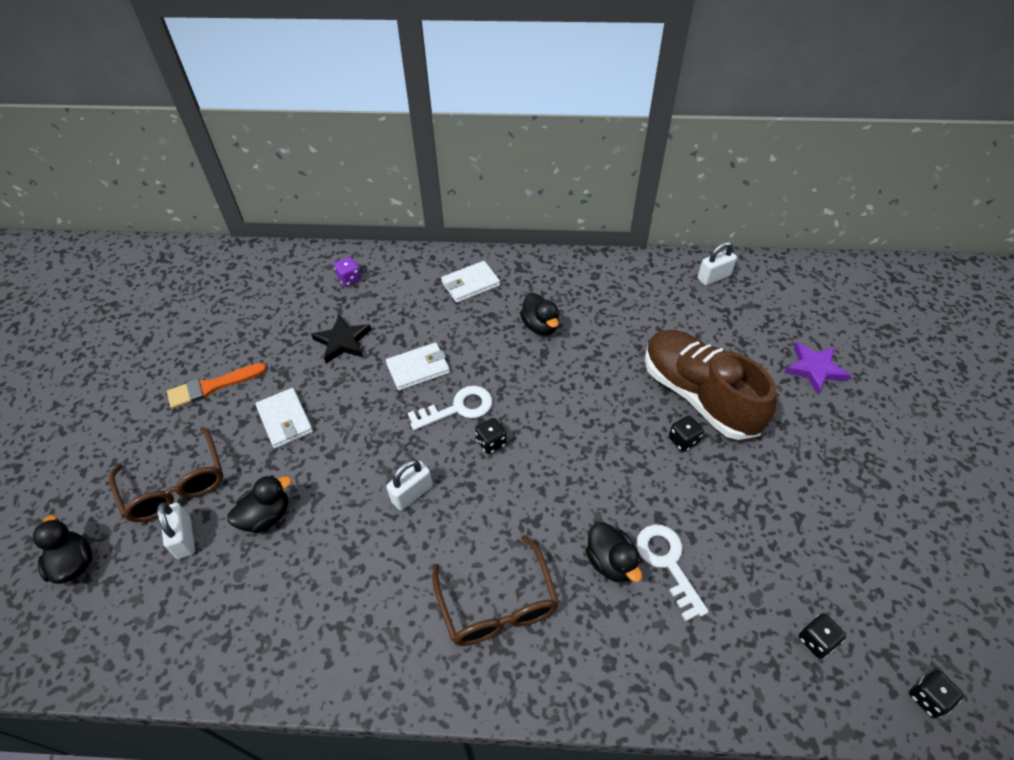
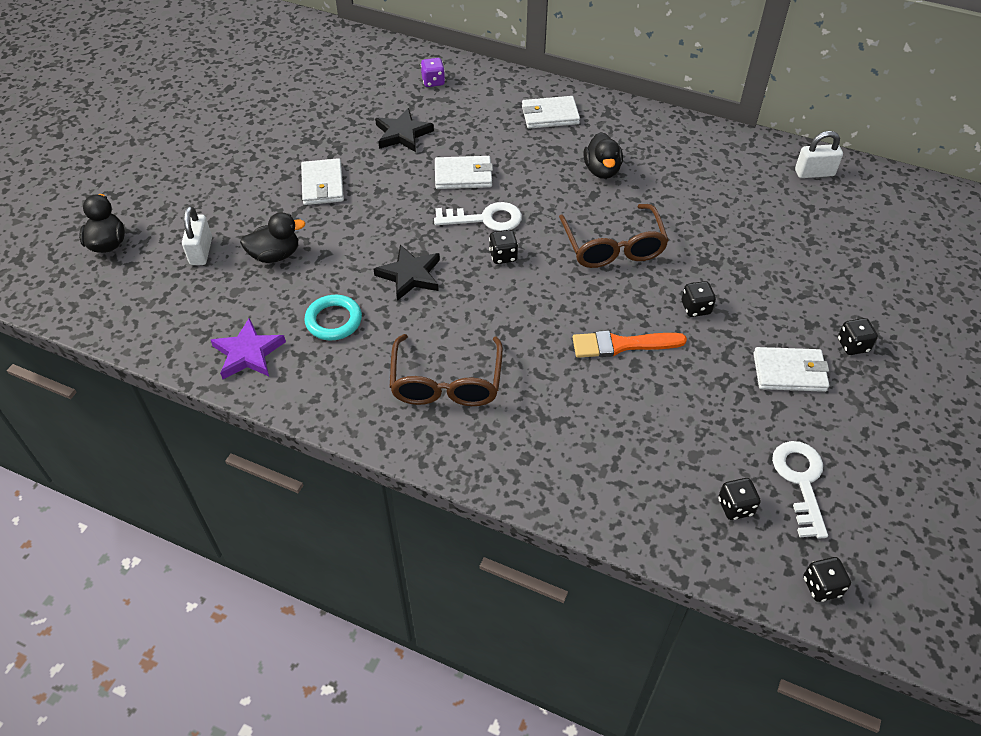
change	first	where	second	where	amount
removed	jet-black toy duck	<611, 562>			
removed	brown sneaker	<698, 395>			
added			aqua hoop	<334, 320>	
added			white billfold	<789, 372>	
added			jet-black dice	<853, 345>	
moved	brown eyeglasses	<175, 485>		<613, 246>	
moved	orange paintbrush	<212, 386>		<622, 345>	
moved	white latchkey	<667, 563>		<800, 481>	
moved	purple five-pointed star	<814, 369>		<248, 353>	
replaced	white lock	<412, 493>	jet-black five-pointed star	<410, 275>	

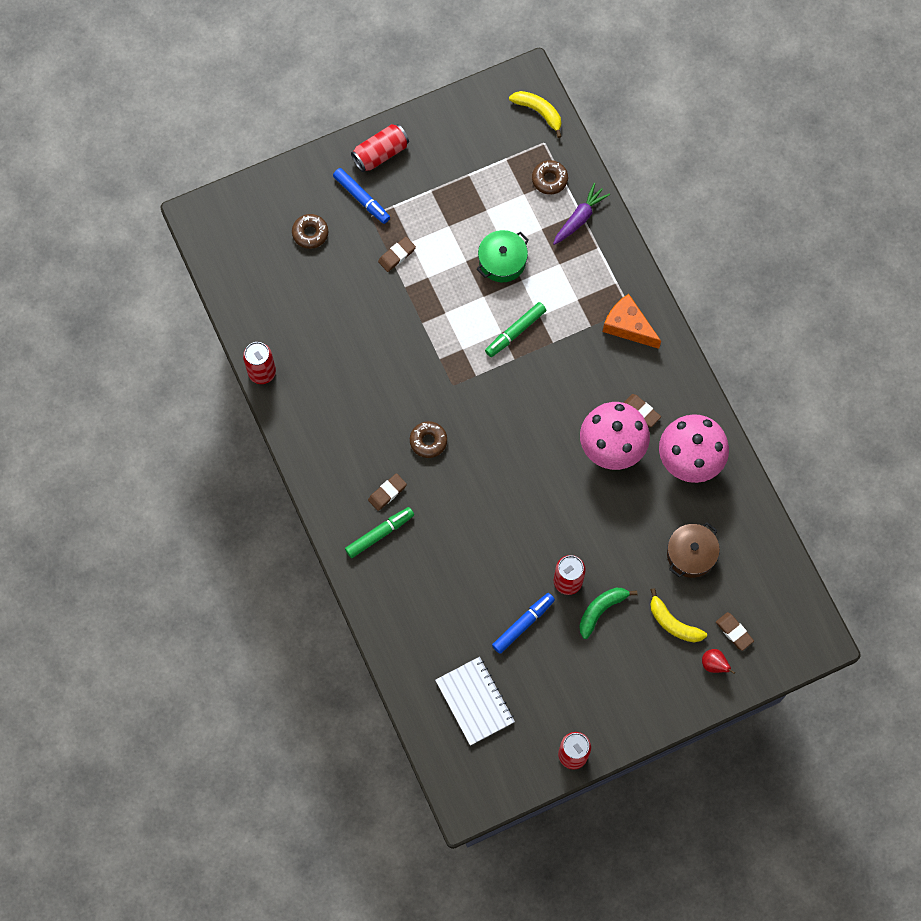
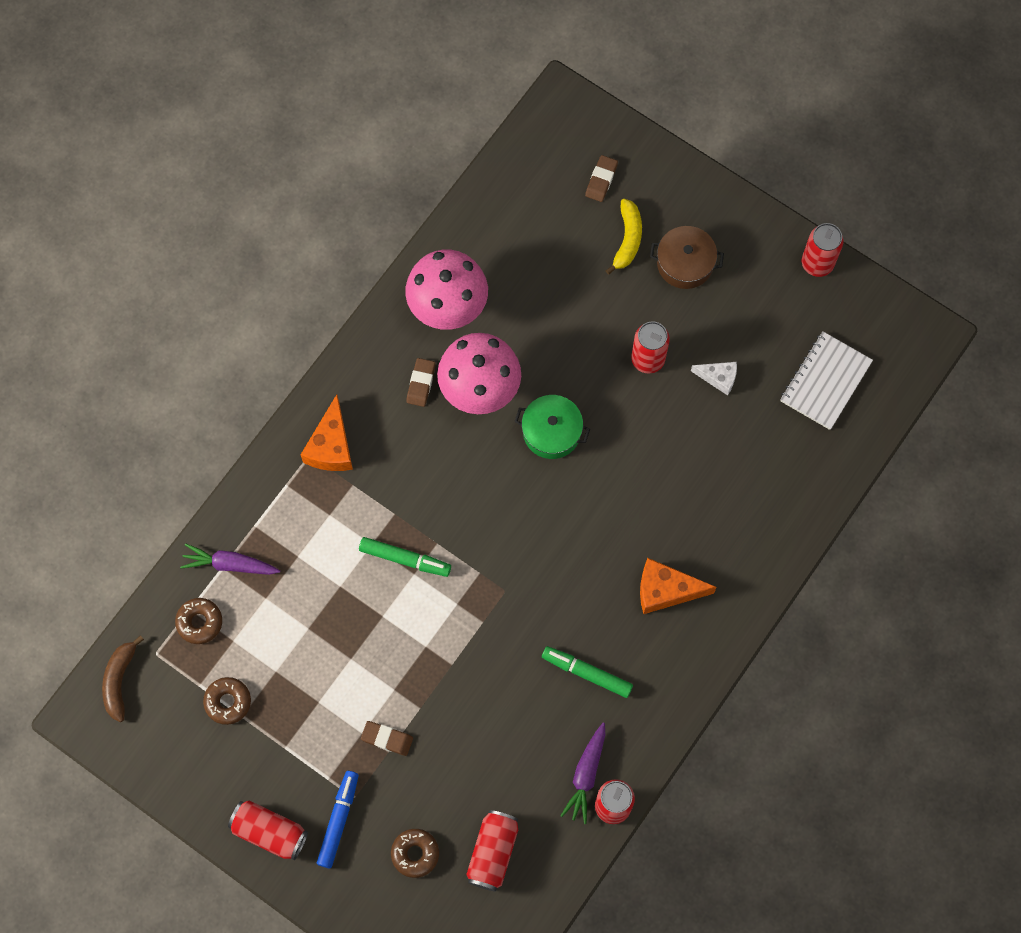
change	first	where	second	where	amount
removed	leaf-green banana fruit	<601, 610>			
removed	crimson pear fruit	<714, 664>			
added			crimson can	<493, 852>	
added			purple root vegetable	<586, 775>	
moved	leaf-green felt pen	<380, 534>		<587, 673>	
moved	brown glazed donut	<428, 441>		<228, 702>	
moved	leaf-green pot	<502, 261>		<551, 432>	
moved	brown pot	<691, 554>		<685, 263>	
replaced	brown gum eraser	<387, 493>	orange piece of cheese	<665, 590>	
replaced	royal blue felt pen	<523, 624>	white piece of cheese	<718, 378>	
recoloured	bright yellow banana fruit	<539, 112>	brown banana fruit	<119, 680>	

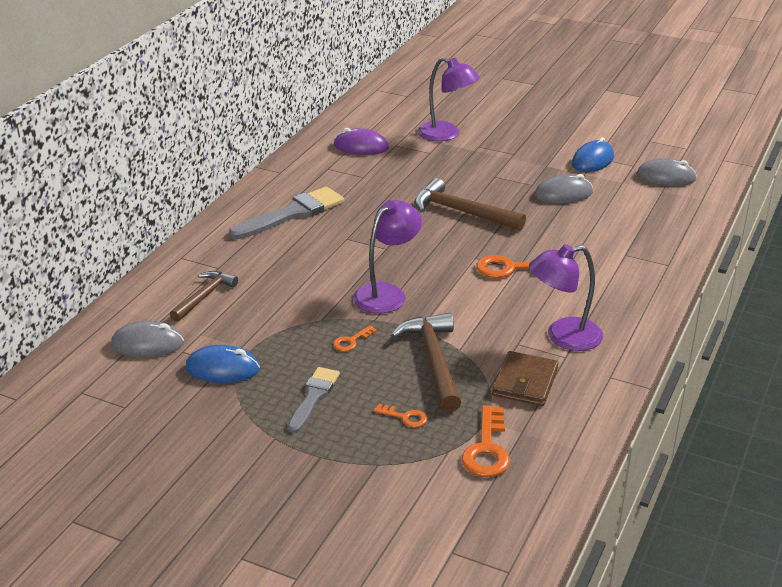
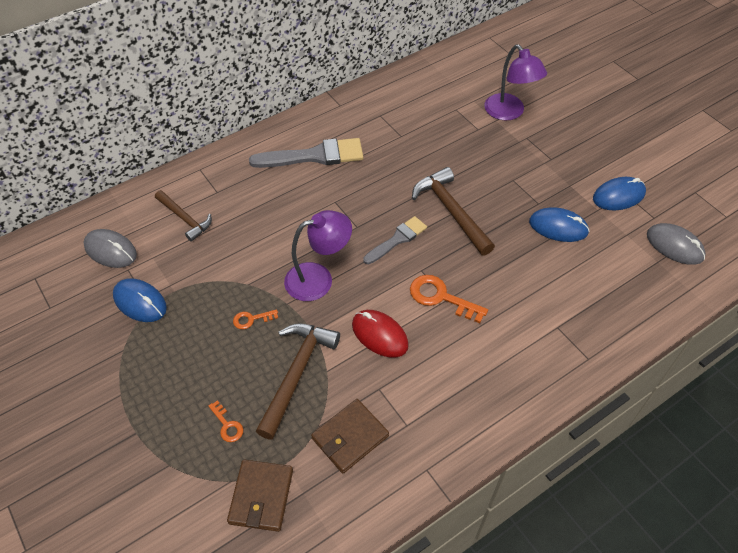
change	first	where	second	where	amount
removed	purple PC mouse	<361, 147>			
removed	purple reading lamp	<563, 337>			
added			crimson PC mouse	<379, 335>	
moved	ash-grey paintbrush	<313, 397>		<397, 240>	
replaced	orange latchkey	<487, 449>	brown billfold	<261, 496>	
recoloured	ash-grey PC mouse	<563, 194>	royal blue PC mouse	<558, 227>	
turned	brown hammer	<204, 296>		<184, 219>	75 degrees clockwise

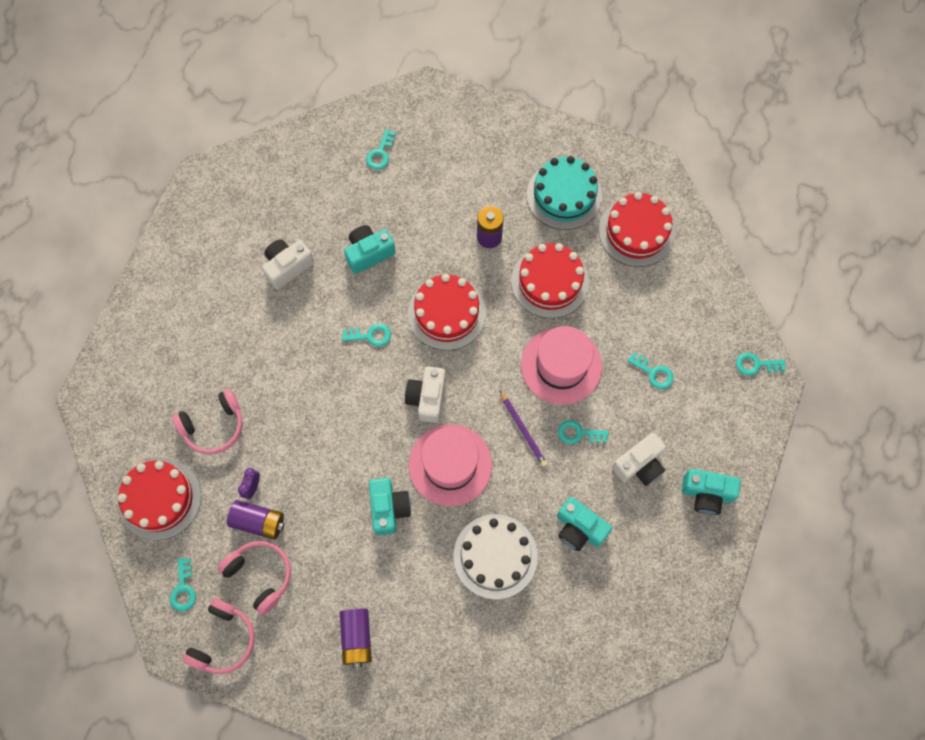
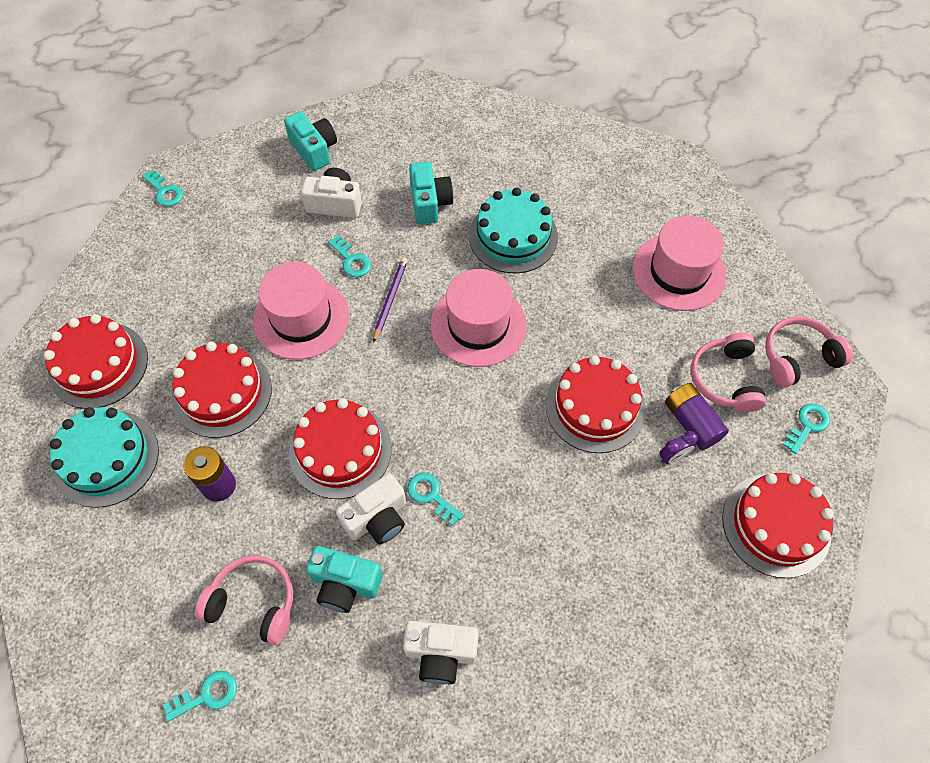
change	first	where	second	where	amount
removed	aqua camera	<389, 508>			
removed	aqua latchkey	<654, 373>			
added			crimson gateau	<595, 407>	
moved	rose-pink over-ear headphones	<214, 426>		<254, 602>	
moved	white camera	<427, 398>		<377, 518>	
replaced	purple AA battery	<357, 637>	rose-pink tall hat	<678, 272>	
recoloured	white gateau	<495, 556>	aqua gateau	<513, 236>	

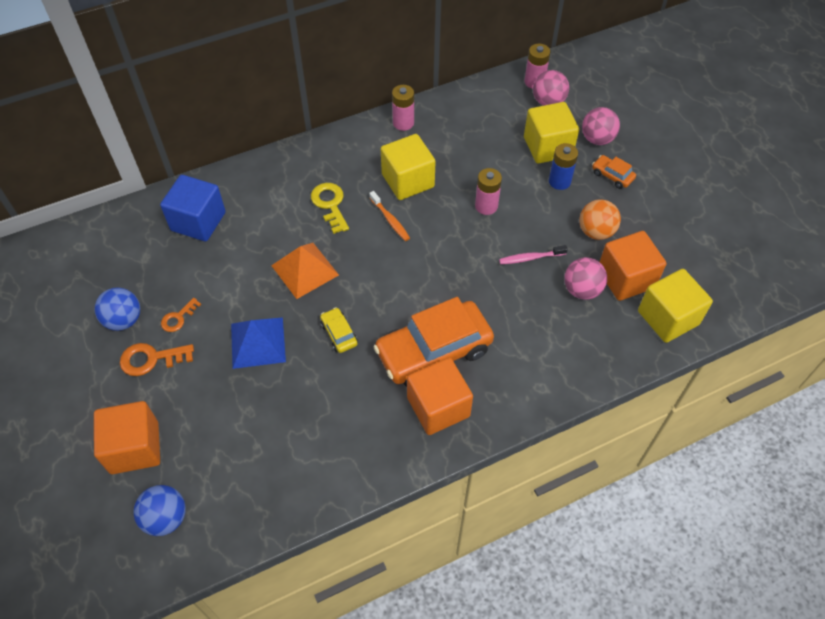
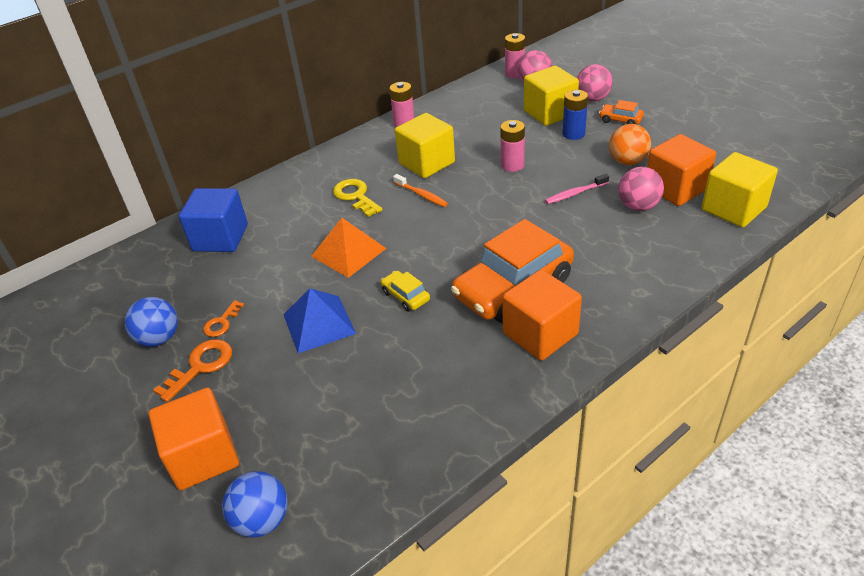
change	first	where	second	where	amount
turned	orange latchkey	<151, 359>		<200, 366>	150 degrees clockwise

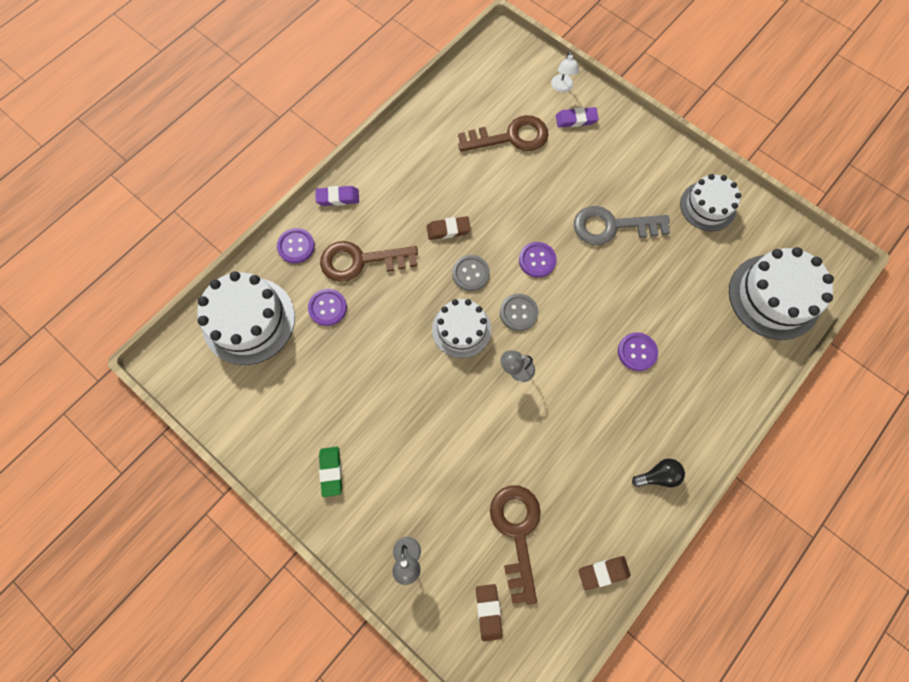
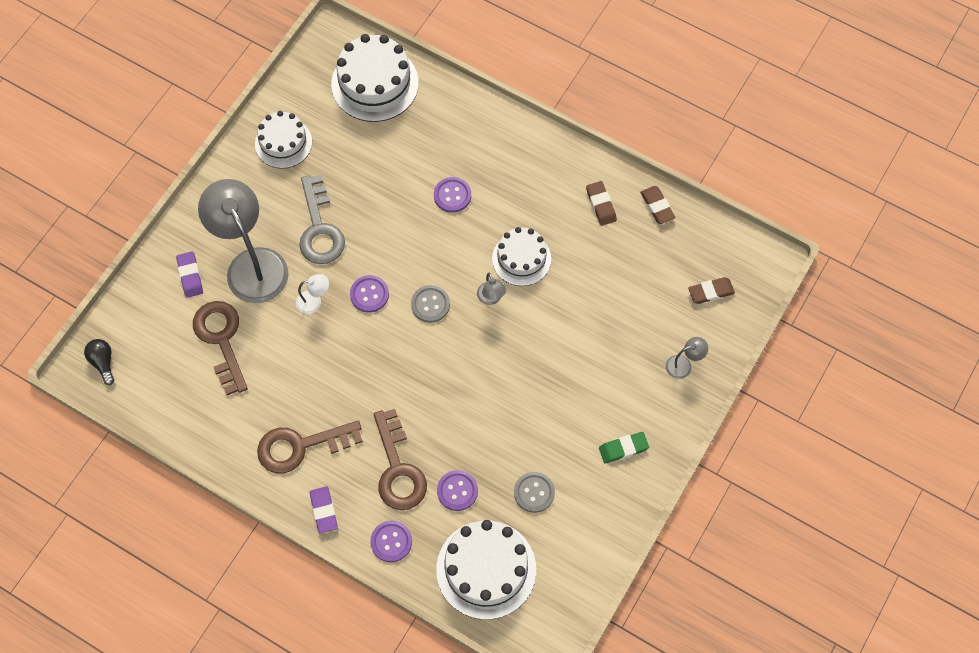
change	first	where	second	where	amount
added			ash-grey reading lamp	<251, 264>	
moved	brown gum eraser	<448, 230>		<601, 205>	
moved	white gateau	<461, 329>		<521, 259>	
moved	ash-grey shirt button	<470, 273>		<534, 492>	
moved	brown latchkey	<517, 532>		<301, 446>	
moved	white reading lamp	<562, 87>		<314, 301>	
moved	jet-black bulb	<658, 475>		<103, 362>	

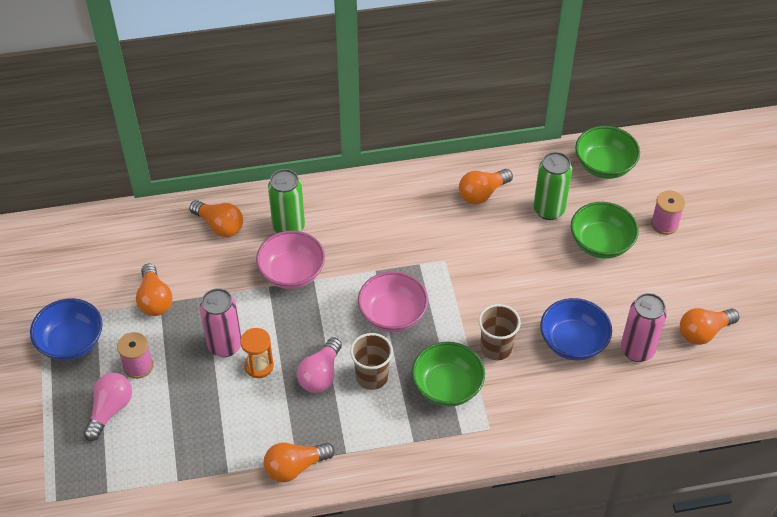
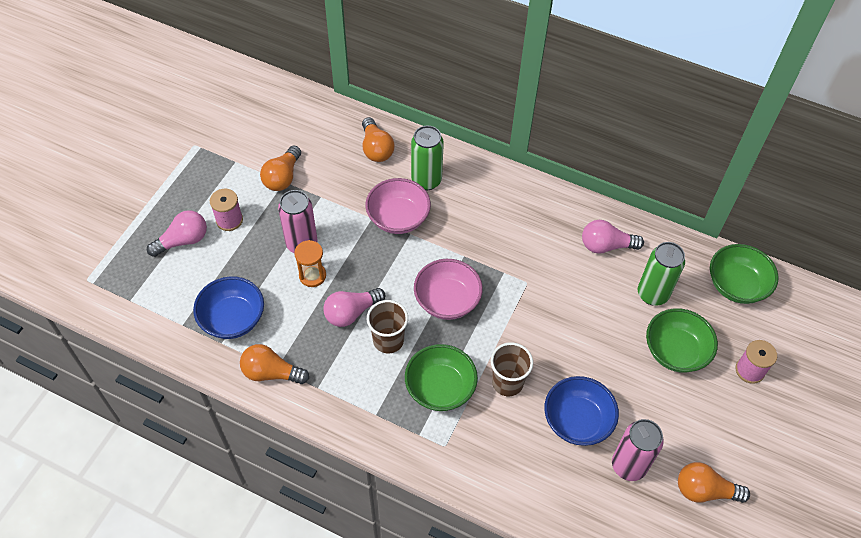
change	first	where	second	where	amount
moved	royal blue serving bowl	<71, 342>		<233, 319>	
recoloured	orange bulb	<482, 193>	rose-pink bulb	<606, 246>	

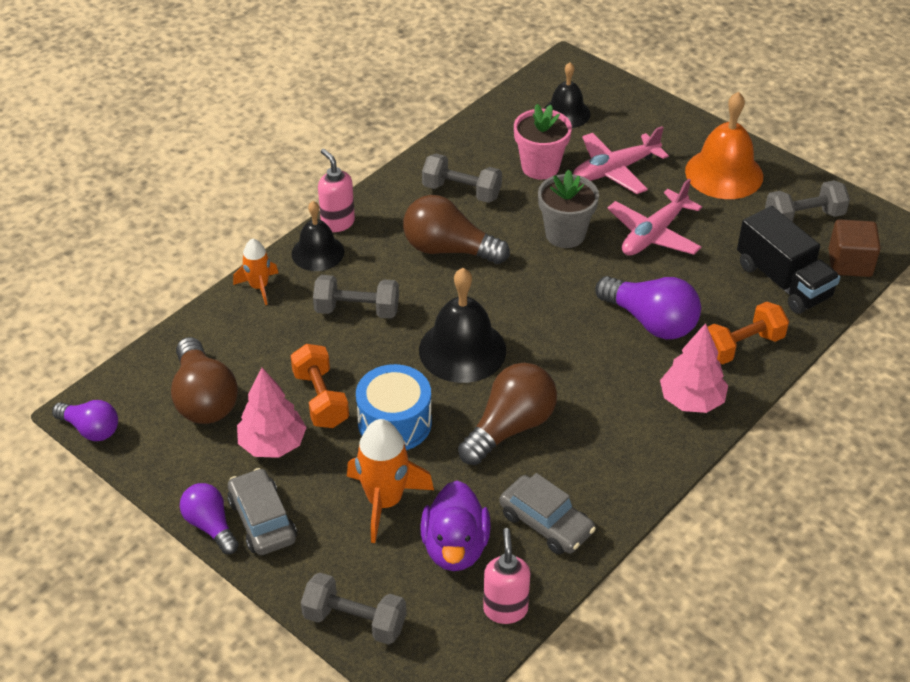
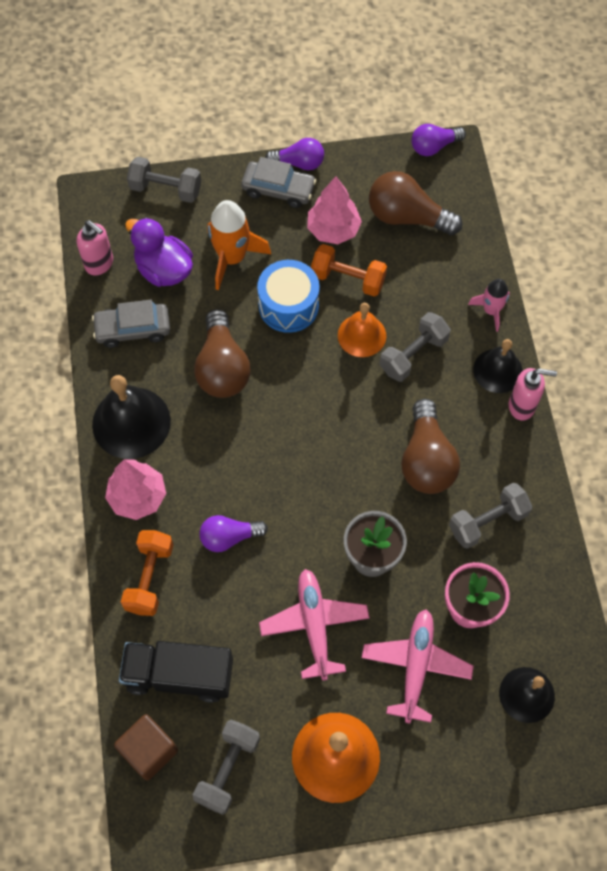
change	first	where	second	where	amount
added			orange hand bell	<362, 335>	
moved	jet-black hand bell	<462, 350>		<131, 422>	
recoloured	orange rocket	<259, 287>	rose-pink rocket	<491, 311>	
turned	ash-grey free weight	<355, 621>		<166, 189>	45 degrees clockwise
turned	brown bulb	<448, 249>		<426, 460>	120 degrees clockwise
resized	purple bulb	<651, 321>		<229, 537>	x0.62

